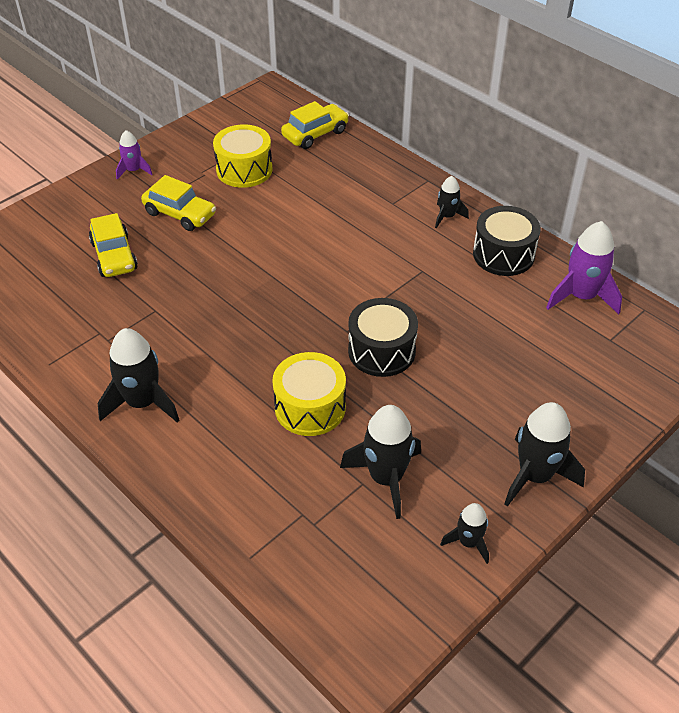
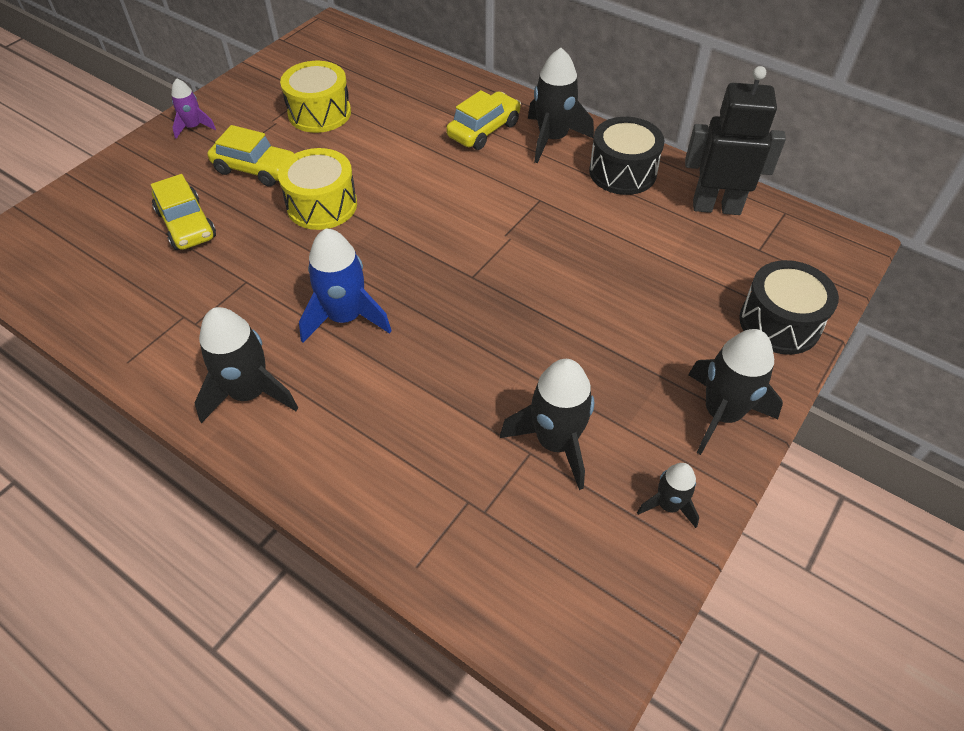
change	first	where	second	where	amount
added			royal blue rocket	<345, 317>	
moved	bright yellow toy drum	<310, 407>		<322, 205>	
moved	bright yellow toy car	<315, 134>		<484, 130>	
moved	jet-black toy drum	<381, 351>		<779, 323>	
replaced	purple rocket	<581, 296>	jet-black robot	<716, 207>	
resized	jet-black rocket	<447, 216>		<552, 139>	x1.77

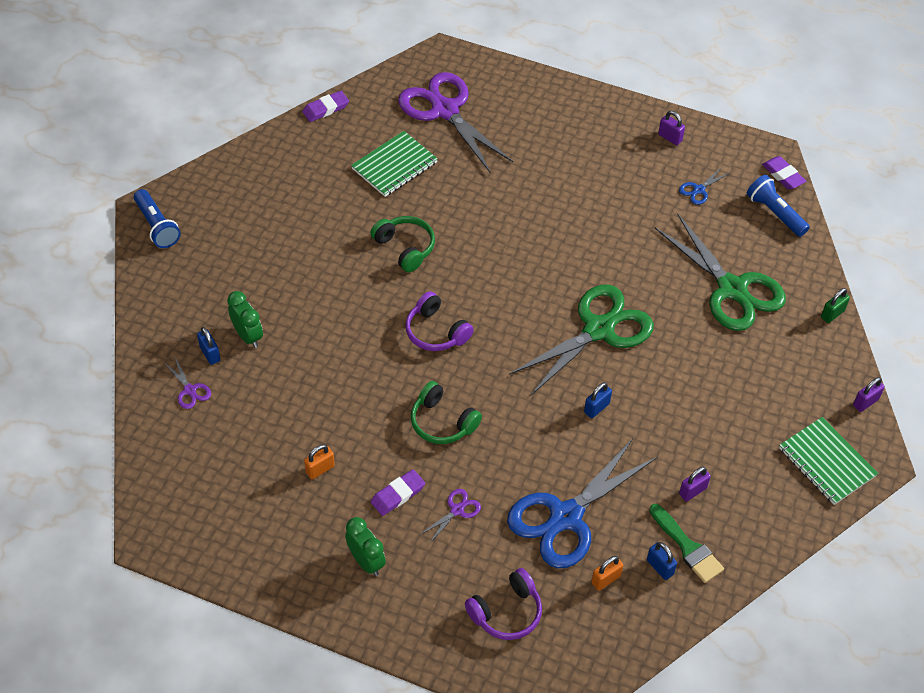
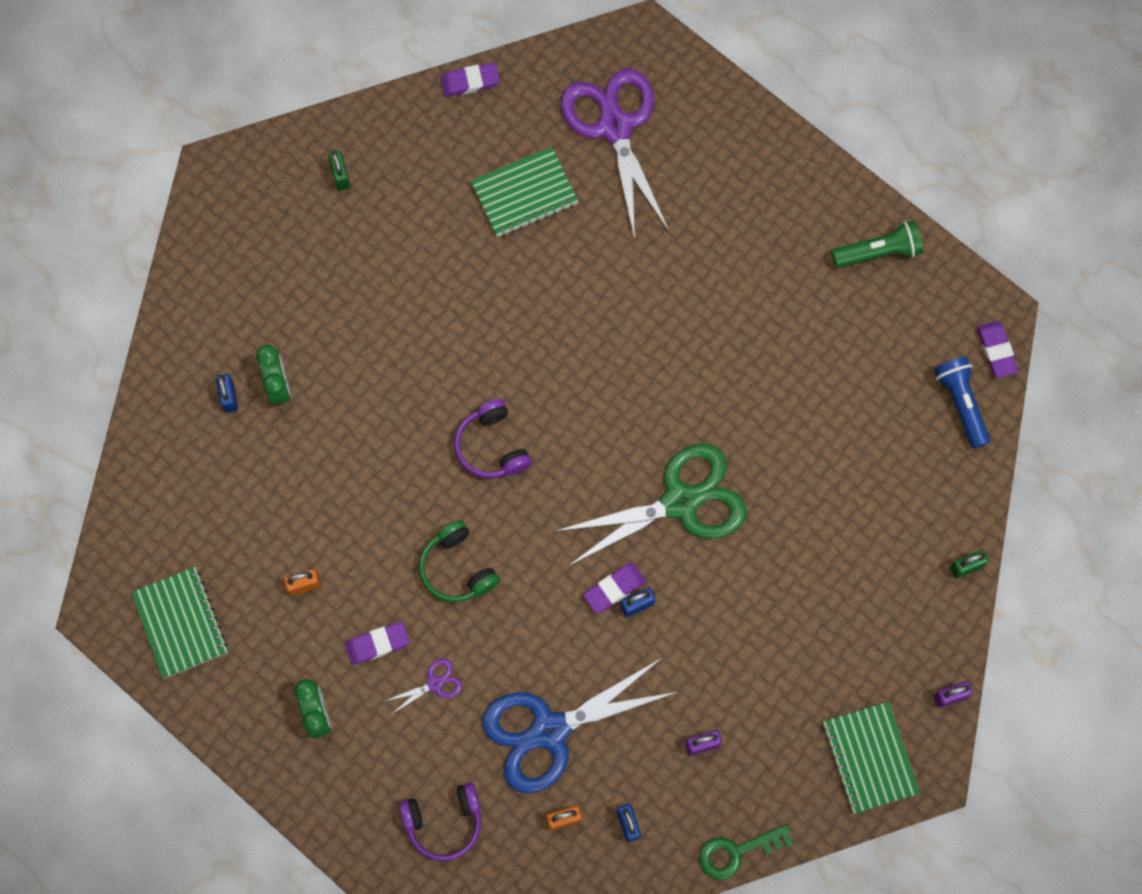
change	first	where	second	where	amount
removed	royal blue pocket torch	<157, 226>			
removed	purple shears	<190, 390>			
removed	leaf-green over-ear headphones	<405, 248>			
removed	leaf-green paintbrush	<687, 547>			
removed	leaf-green shears	<732, 289>			
removed	royal blue shears	<699, 190>			
added			leaf-green exercise book	<180, 623>	
added			leaf-green lock	<340, 176>	
added			purple gum eraser	<614, 589>	
added			leaf-green latchkey	<737, 852>	
replaced	purple lock	<670, 138>	leaf-green pocket torch	<878, 251>	

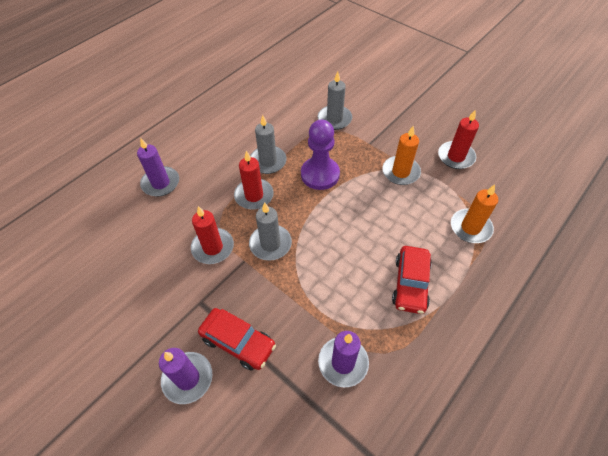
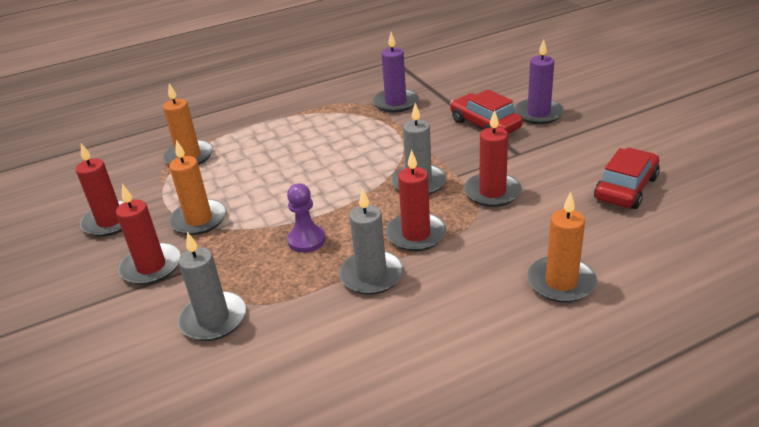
change	first	where	second	where	amount
added			crimson wax candle	<151, 267>	
moved	crimson toy car	<410, 284>		<626, 188>	
recoloured	purple wax candle	<160, 183>	orange wax candle	<561, 282>	
resized	purple chess pawn	<320, 174>		<306, 240>	x0.62

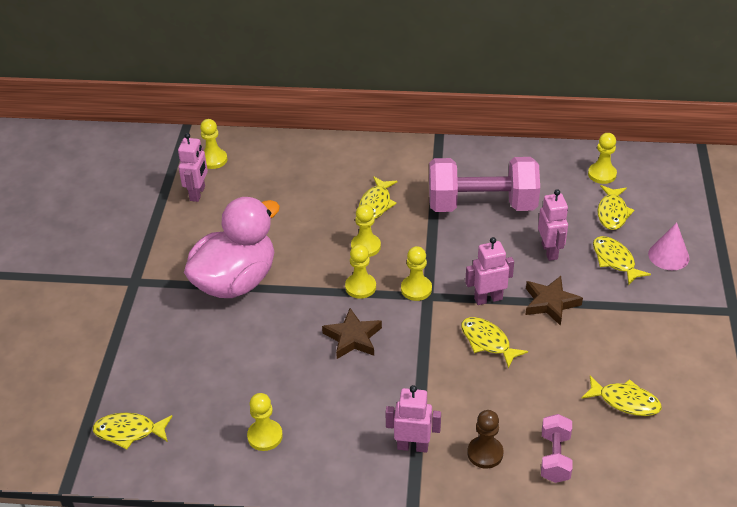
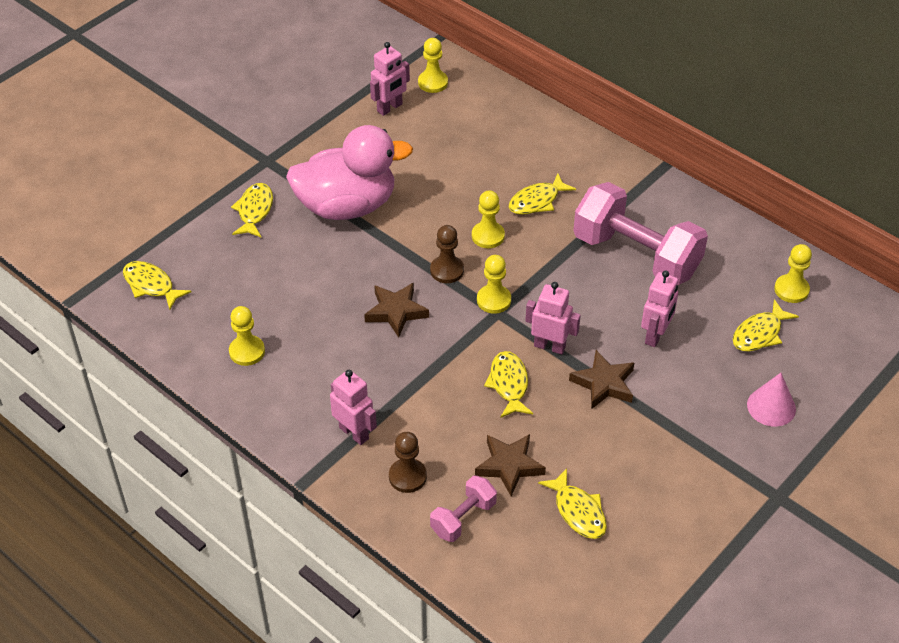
change	first	where	second	where	amount
added			brown five-pointed star	<509, 466>	
moved	bright yellow fish figure	<615, 260>		<254, 211>	
recoloured	bright yellow chess pawn	<360, 287>	brown chess pawn	<447, 270>	

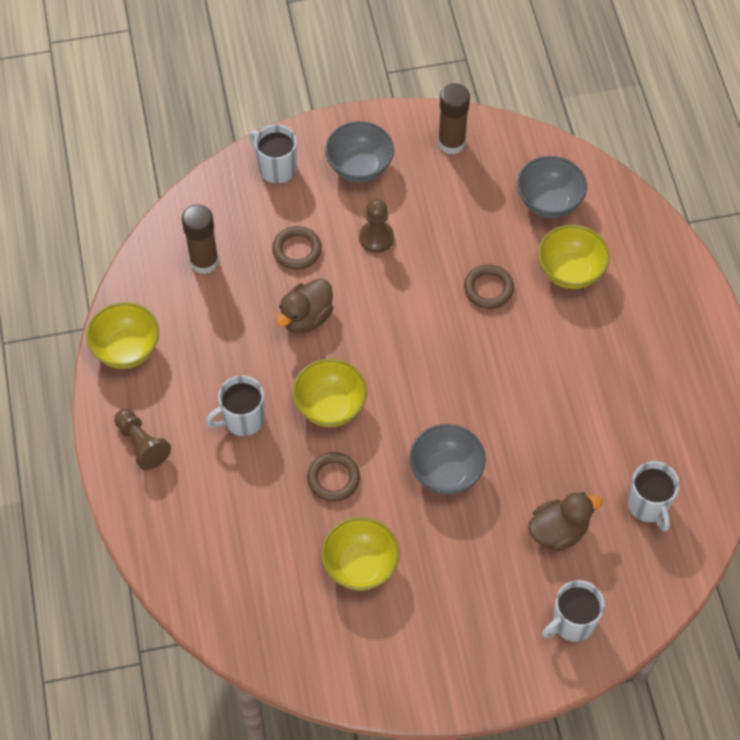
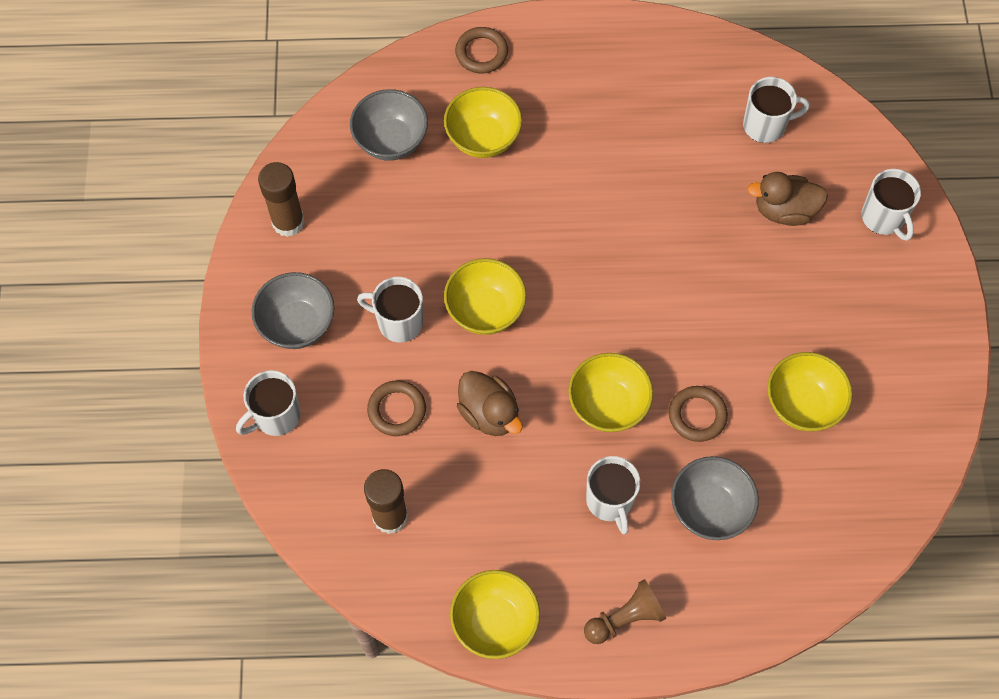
change	first	where	second	where	amount
added			bright yellow serving bowl	<485, 310>	
moved	ash-grey serving bowl	<446, 472>		<709, 509>	
moved	brown hoop	<488, 289>		<481, 53>	
replaced	brown chess pawn	<376, 238>	white mug	<398, 322>	
turned	brown toy duck	<558, 531>		<784, 210>	75 degrees counterclockwise

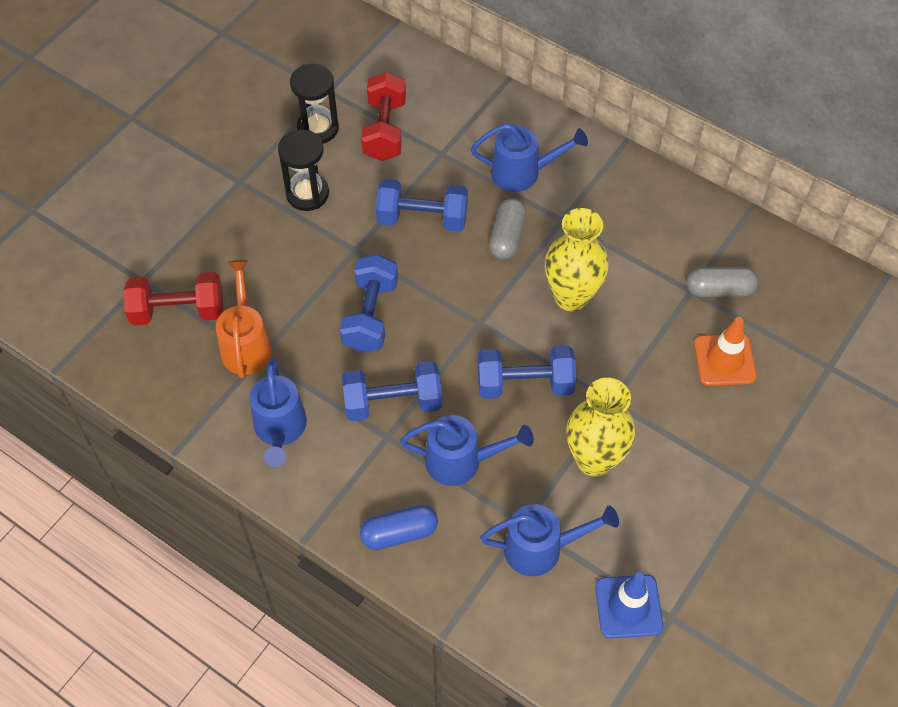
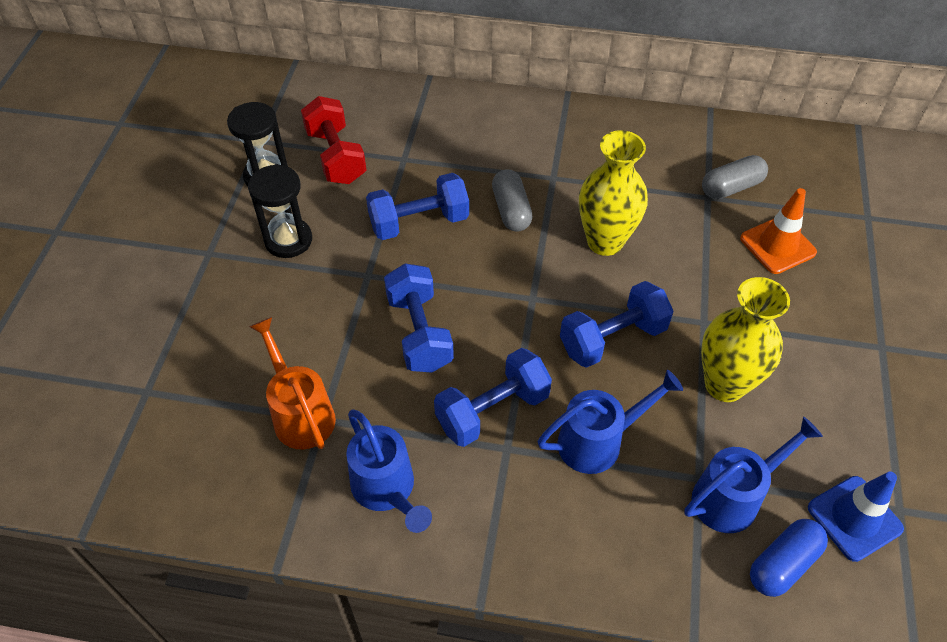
change	first	where	second	where	amount
removed	crimson free weight	<178, 311>			
removed	royal blue sprinkling can	<523, 173>			
moved	royal blue pill shape	<399, 533>		<783, 564>	

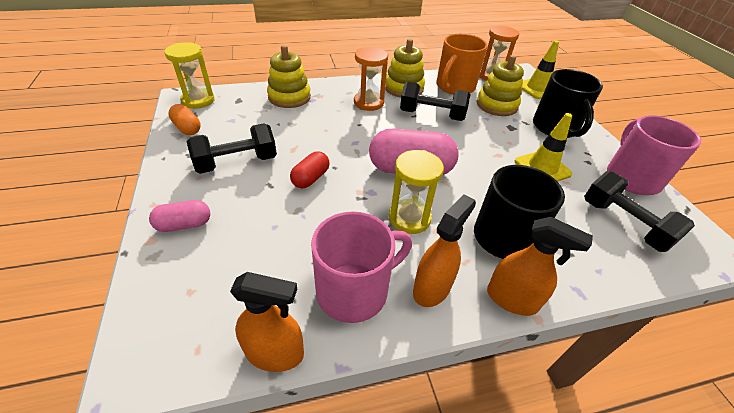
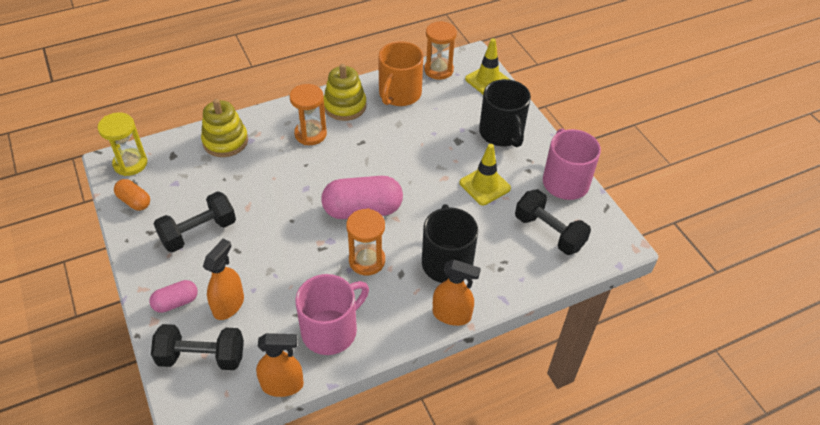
change	first	where	second	where	amount
removed	crimson pill shape	<310, 178>			
removed	bright yellow stacking toy	<496, 105>			
moved	jet-black free weight	<431, 115>		<202, 357>	
moved	orange sprayer	<432, 288>		<228, 305>	
recoloured	bright yellow sandglass	<409, 218>	orange sandglass	<367, 261>	

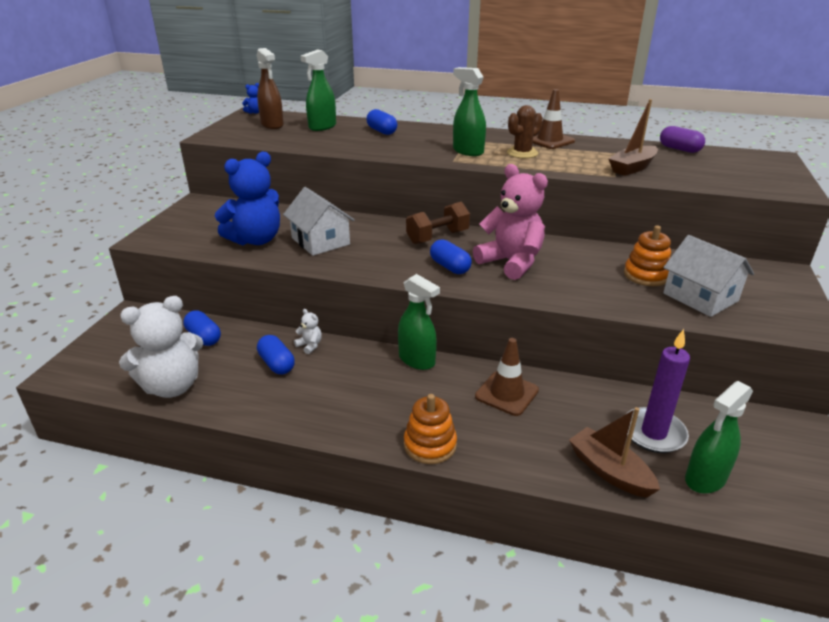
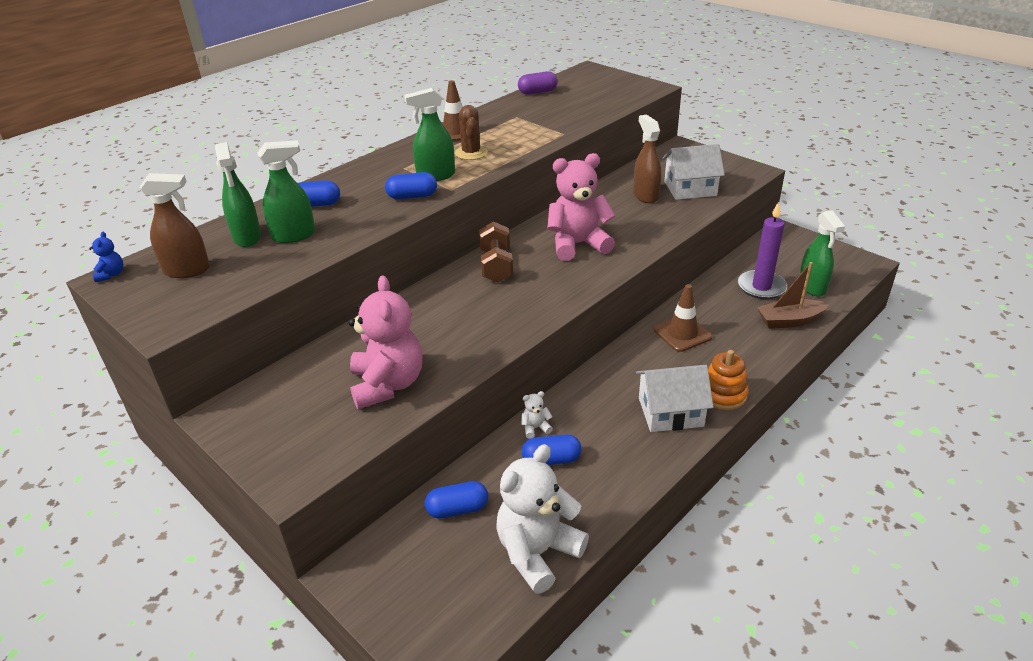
change	first	where	second	where	amount
removed	brown boat	<632, 168>			
moved	white cottage	<320, 241>		<670, 412>	
moved	leaf-green sprayer	<417, 360>		<294, 235>	
moved	royal blue pill shape	<450, 267>		<412, 196>	
replaced	orange stacking toy	<646, 275>	brown sprayer	<645, 196>	
recoloured	royal blue teddy	<256, 240>	rose-pink teddy	<387, 384>	
turned	white teddy	<172, 386>		<537, 552>	135 degrees counterclockwise

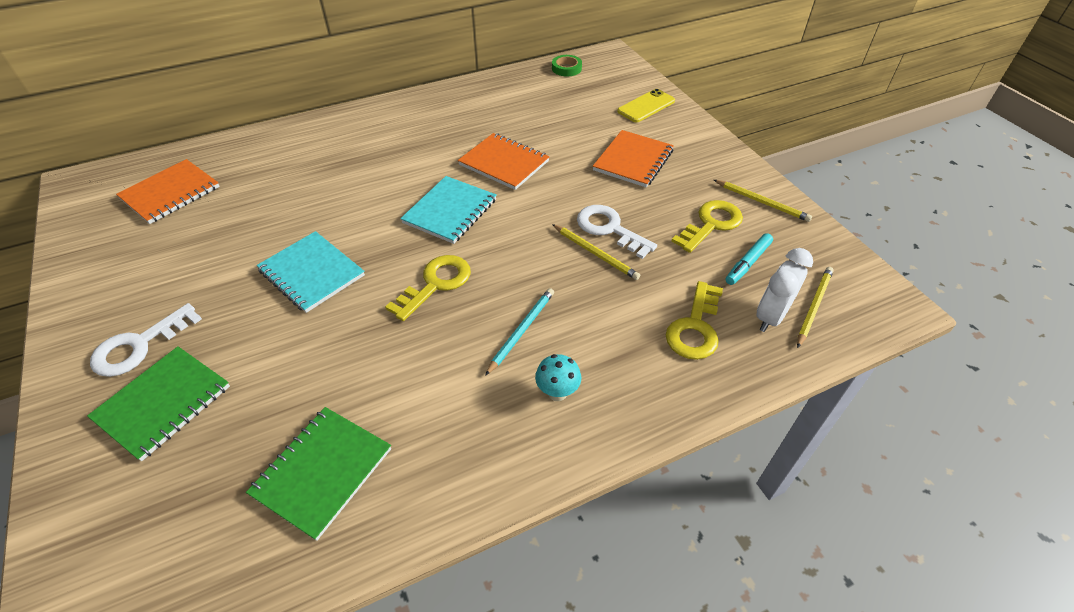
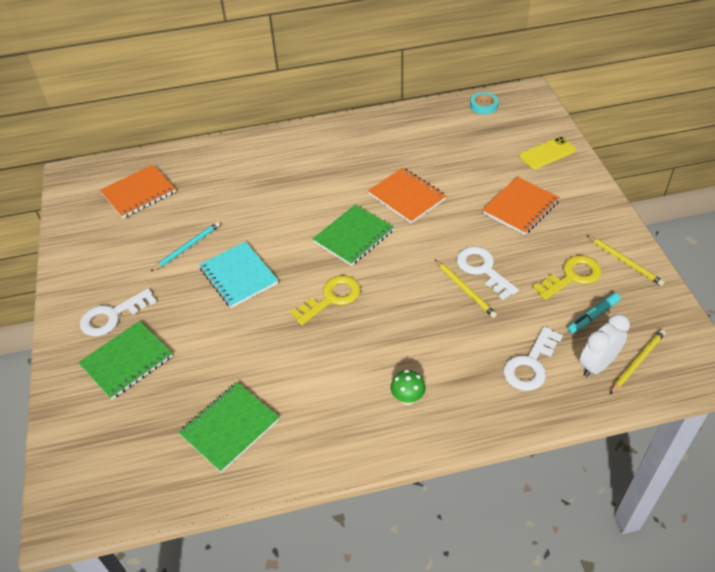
change	first	where	second	where	amount
moved	aqua pencil	<521, 331>		<187, 247>	
recoloured	aqua exercise book	<450, 211>	leaf-green exercise book	<353, 236>	
recoloured	aqua fungus	<557, 393>	leaf-green fungus	<407, 399>	
recoloured	leaf-green roll of tape	<566, 68>	aqua roll of tape	<483, 105>	
recoloured	bright yellow latchkey	<695, 327>	white latchkey	<530, 365>	

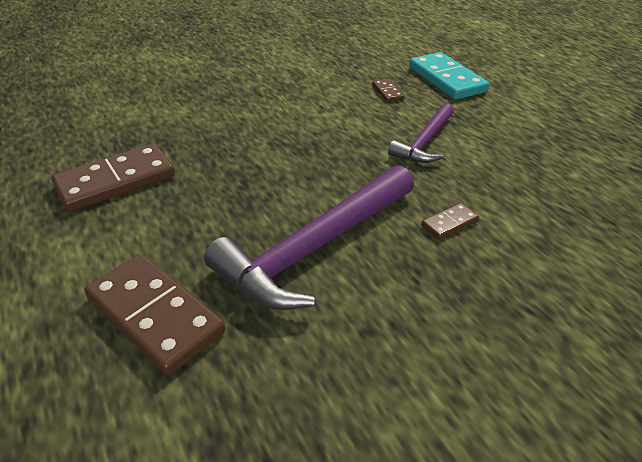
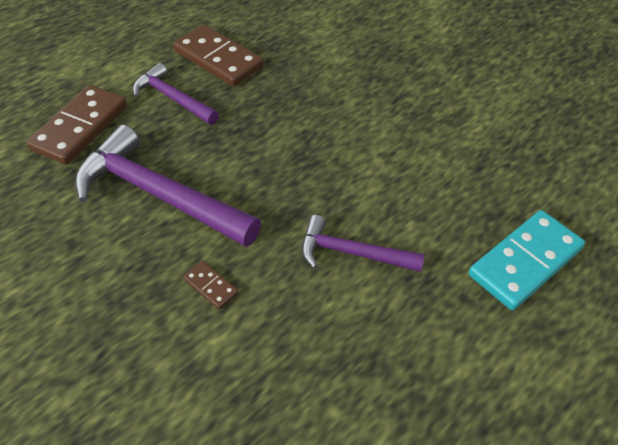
change	first	where	second	where	amount
removed	brown domino tile	<388, 92>			
added			purple hammer	<173, 98>	

